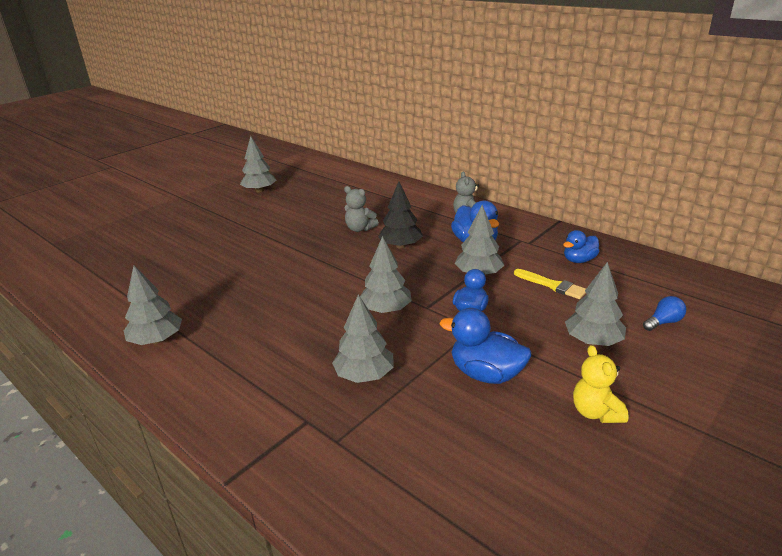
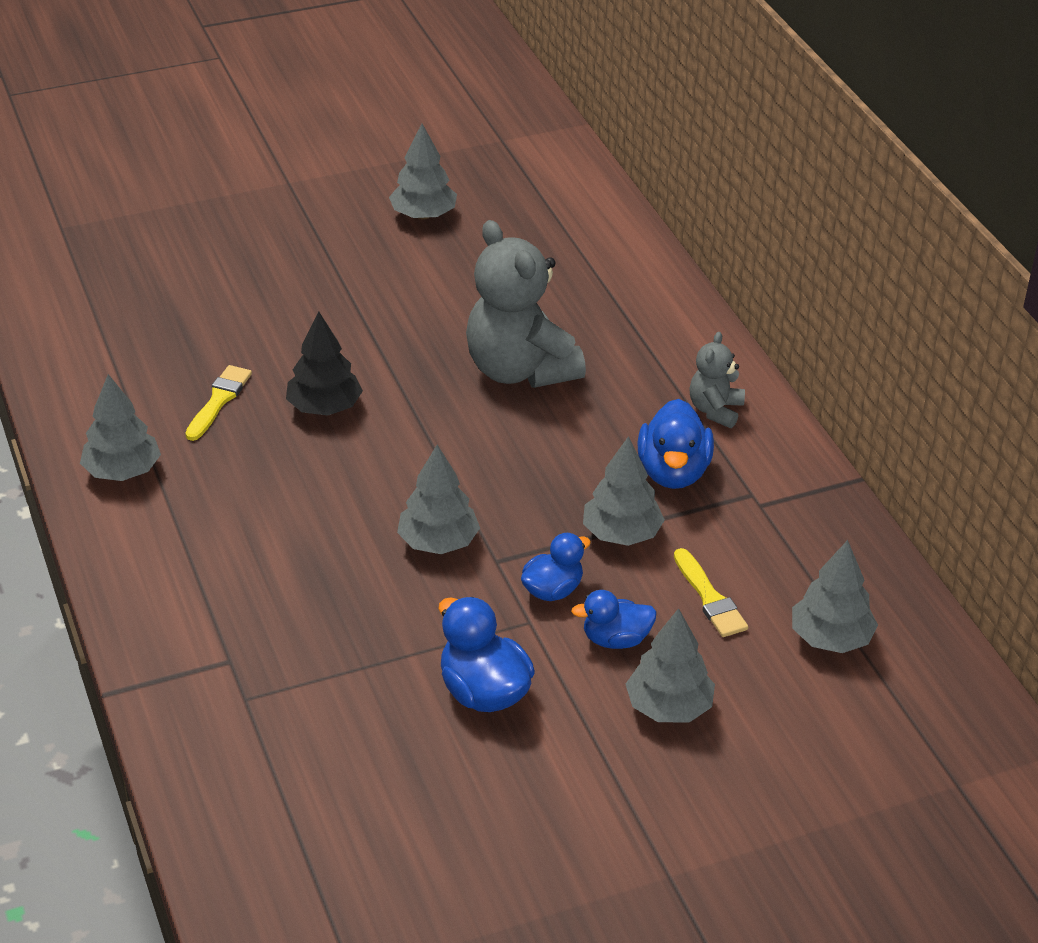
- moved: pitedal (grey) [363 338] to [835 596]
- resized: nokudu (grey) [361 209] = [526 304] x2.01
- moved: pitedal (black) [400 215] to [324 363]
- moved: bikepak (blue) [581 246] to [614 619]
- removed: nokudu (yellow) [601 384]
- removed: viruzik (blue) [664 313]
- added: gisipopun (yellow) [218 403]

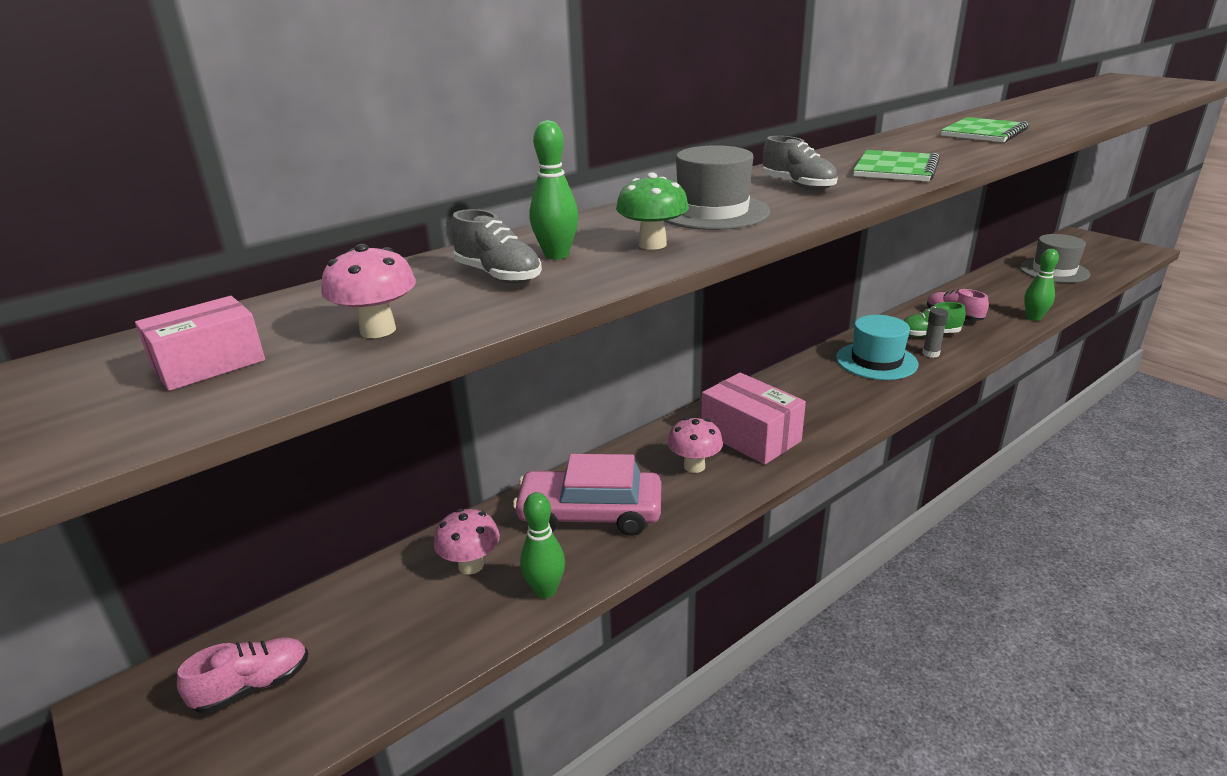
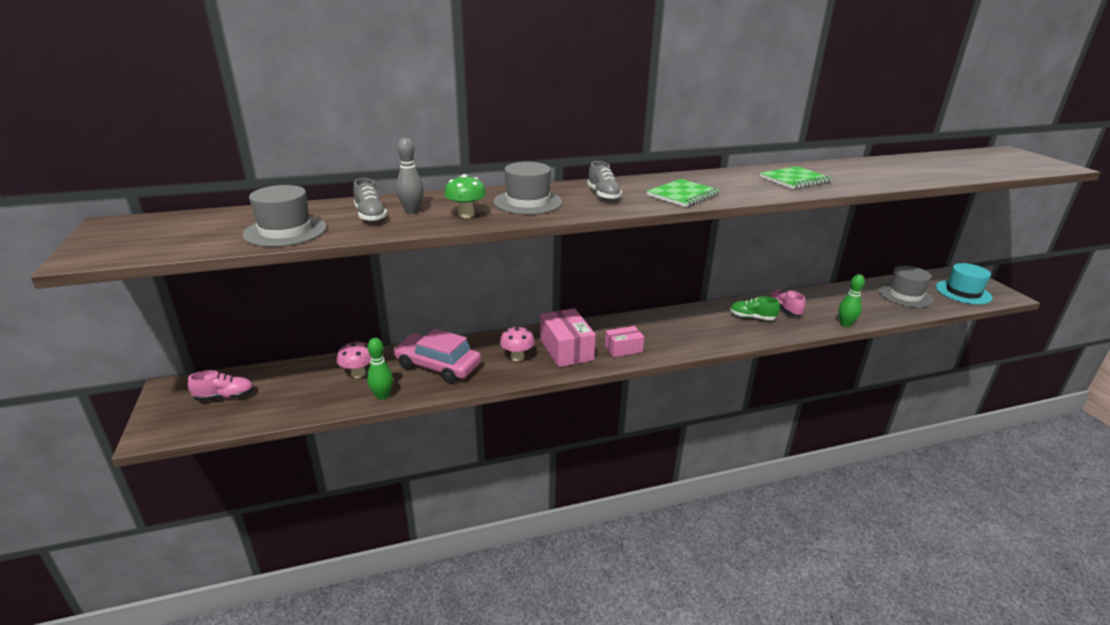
- moved: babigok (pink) [200 343] to [624 341]
- replaced: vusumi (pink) [368 291] to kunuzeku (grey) [285 216]
- recoloured: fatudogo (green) [554 190] to fatudogo (grey) [410 176]
- moved: kunuzeku (turquoise) [877 347] to [964 284]
- removed: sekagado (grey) [935 333]

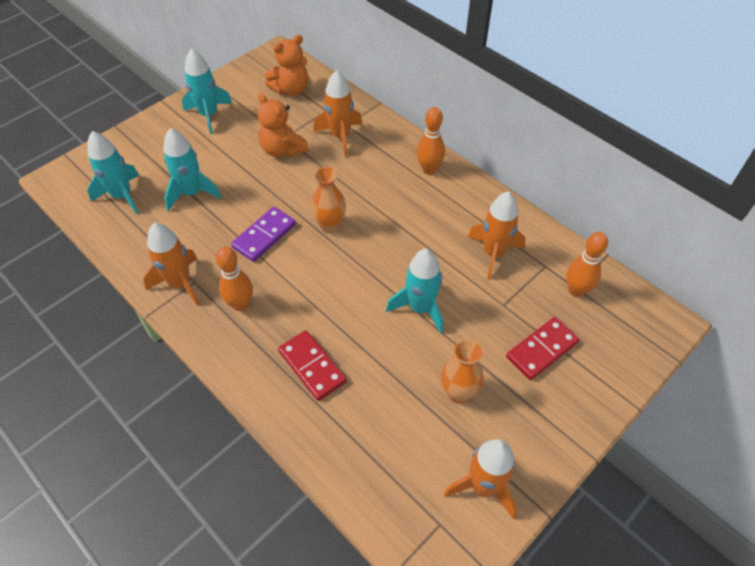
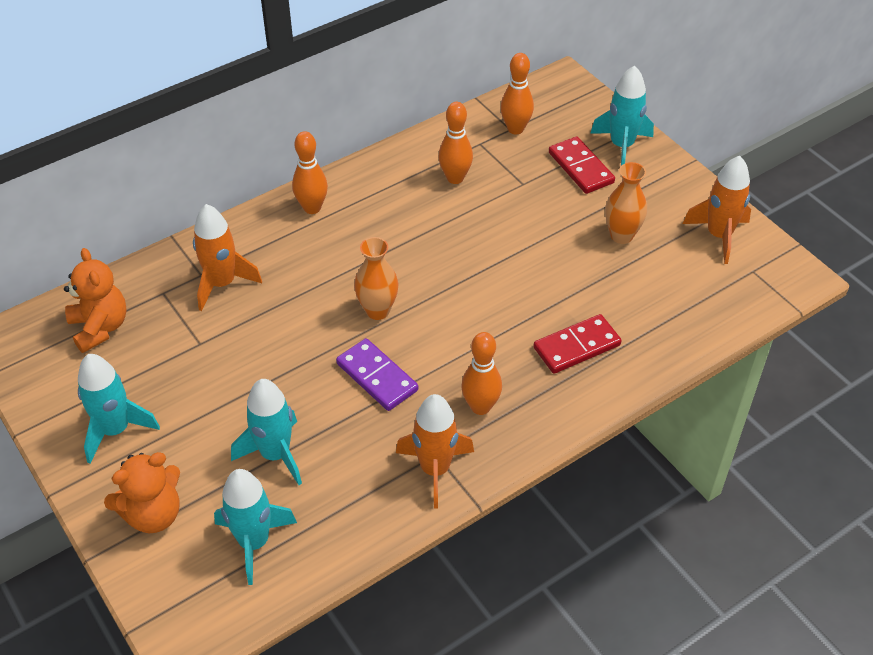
- moved: nokudu (orange) [283 125] to [142 492]
- moved: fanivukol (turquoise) [414 291] to [622 115]
- replaced: fanivukol (orange) [497 235] to fatudogo (orange) [456 143]

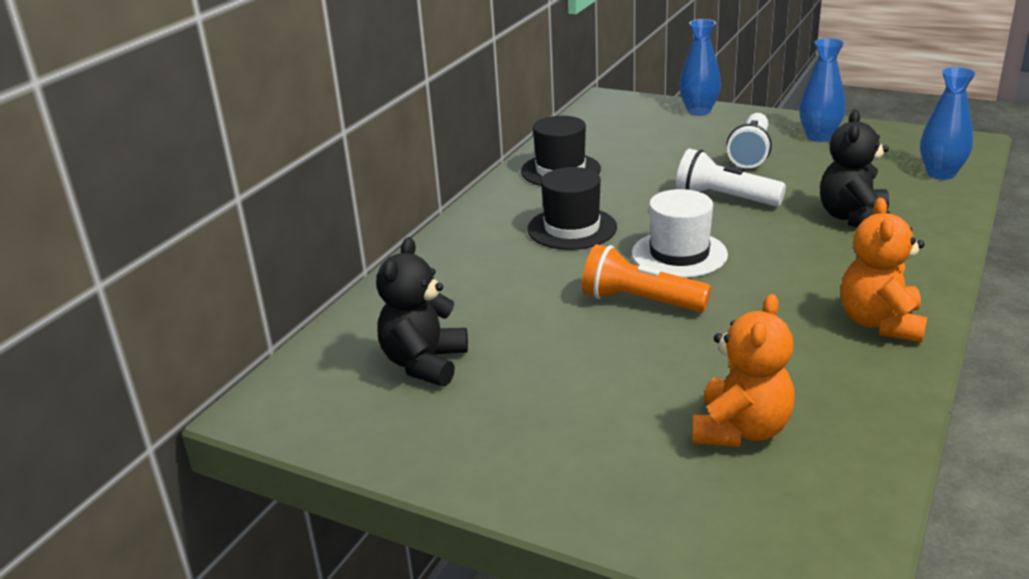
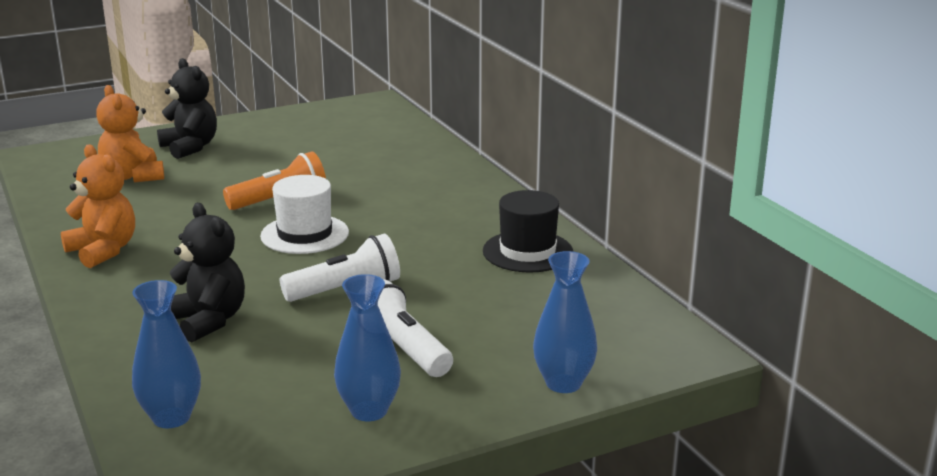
- moved: nokudu (black) [422 312] to [187 108]
- removed: kunuzeku (black) [572 208]

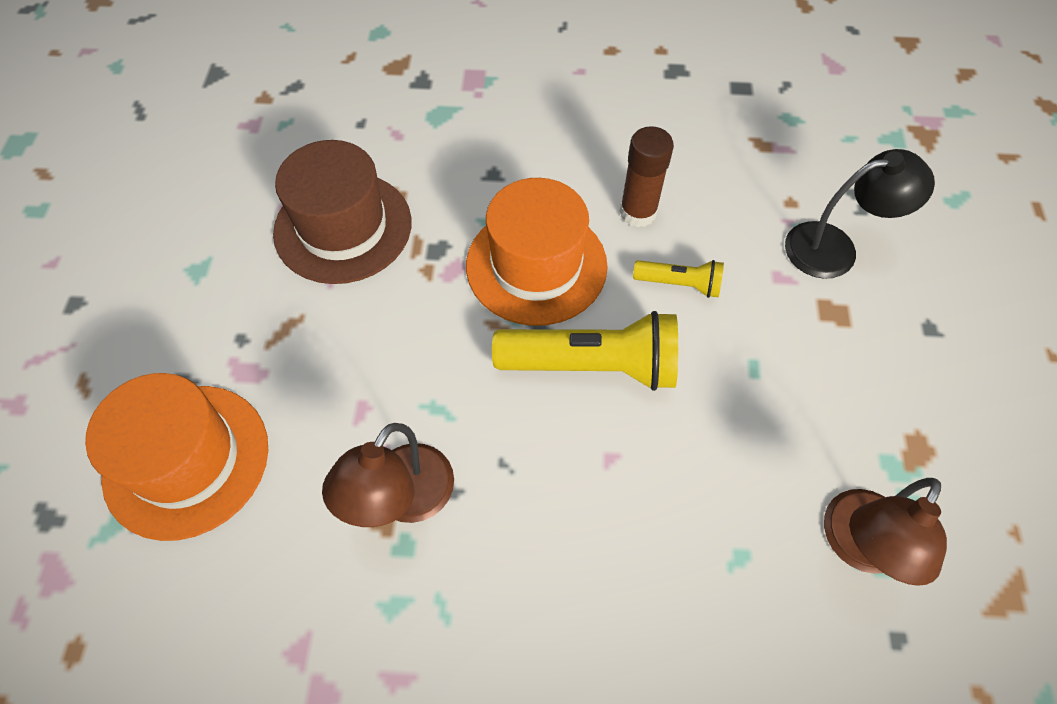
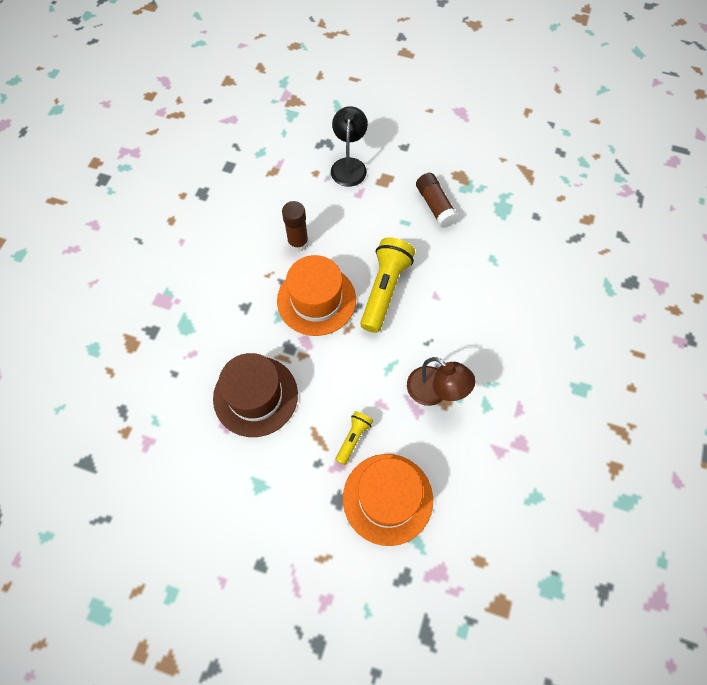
- moved: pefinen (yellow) [678 279] to [354 438]
- removed: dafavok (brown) [885 532]
- added: sekagado (brown) [437 200]

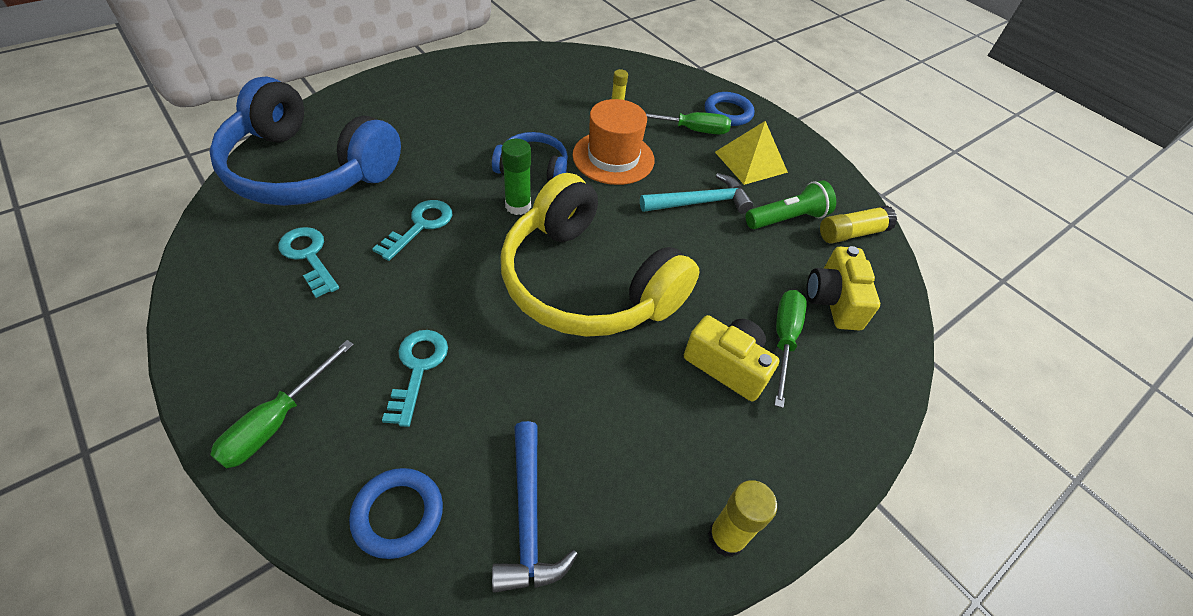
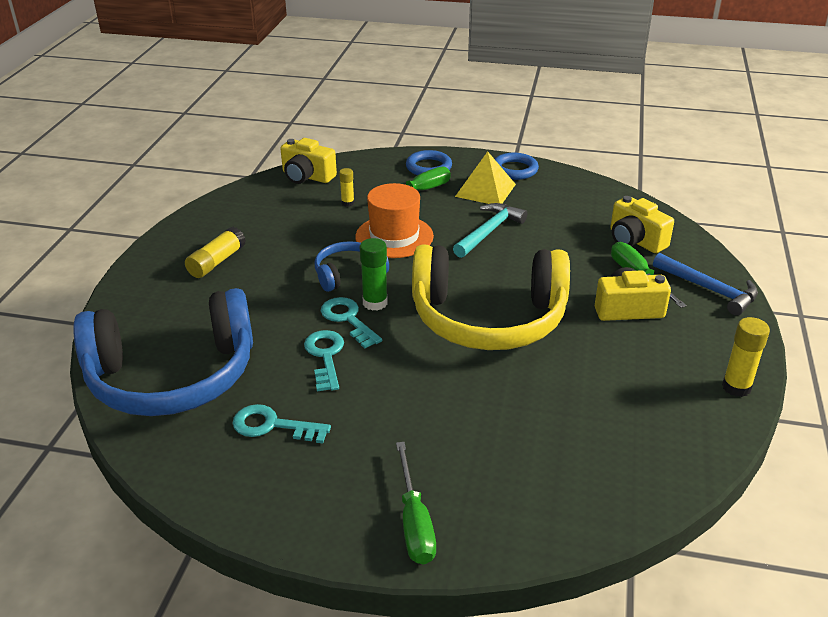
- moved: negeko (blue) [396 513] to [517 166]
- moved: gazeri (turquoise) [415 378] to [351 323]
- moved: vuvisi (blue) [535 507] to [705 284]
- removed: pefinen (green) [791 204]
- moved: sekagado (yellow) [858 224] to [215 252]
- added: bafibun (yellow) [308 161]

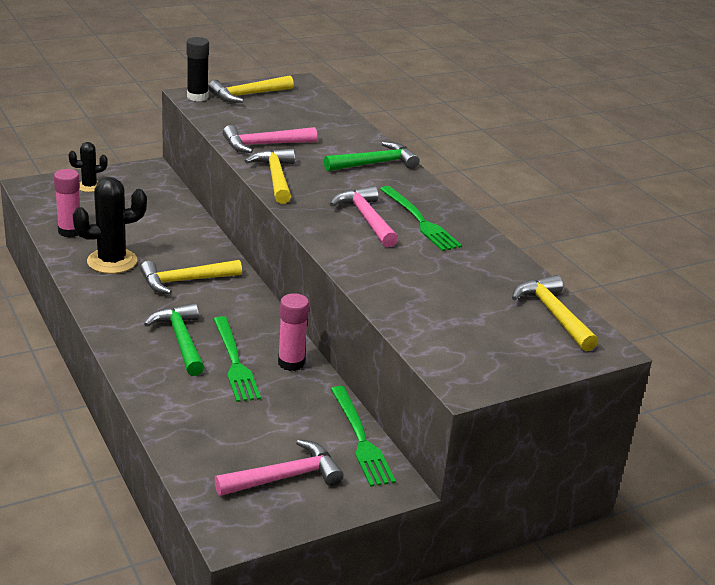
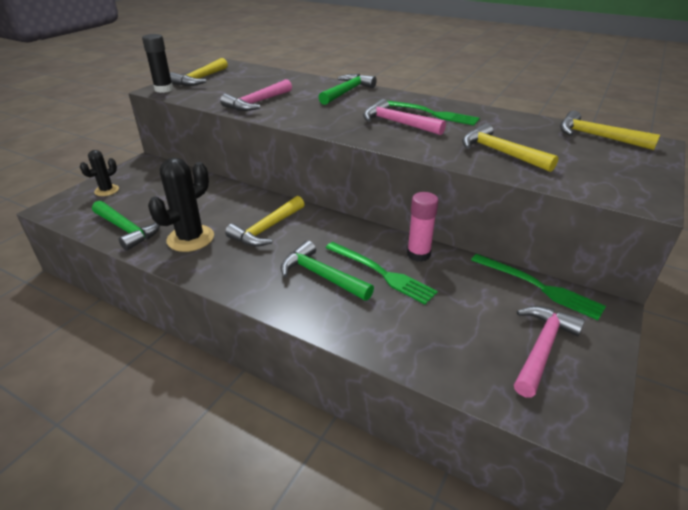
- replaced: sekagado (pink) [67 203] to vuvisi (green) [126 226]
- moved: vuvisi (yellow) [270 176] to [510 147]

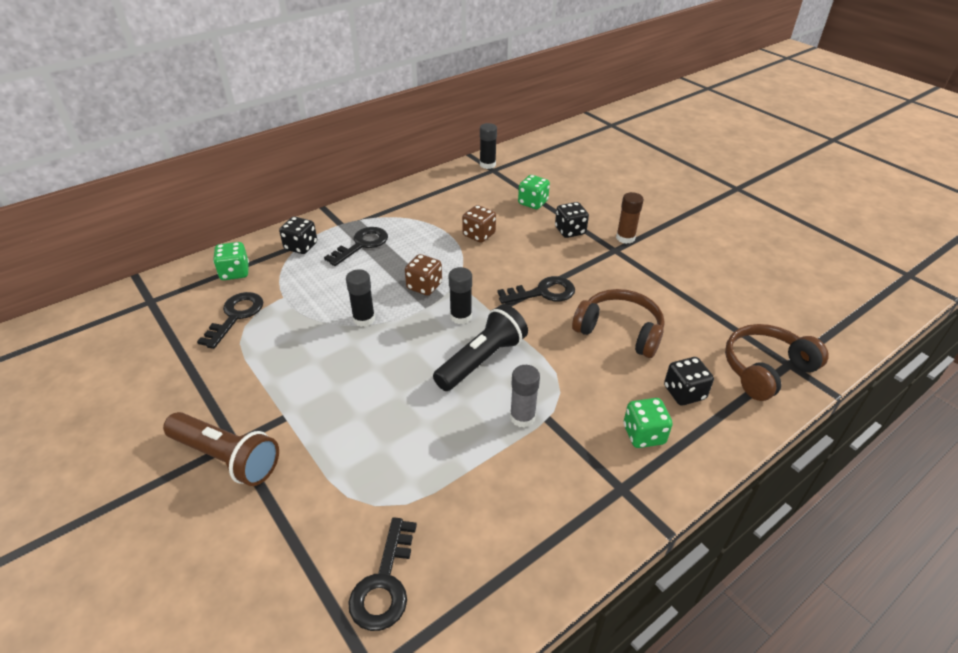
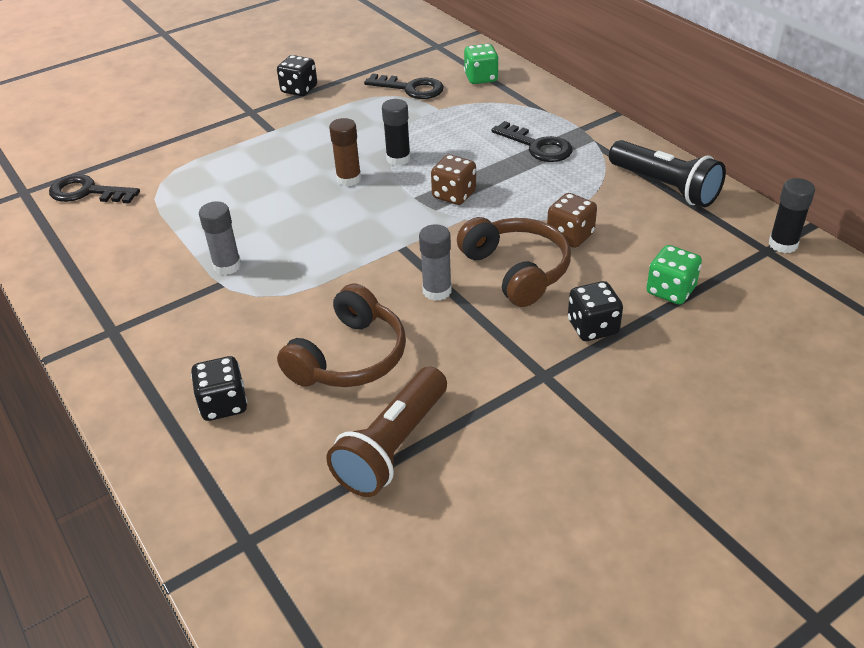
- moved: pefinen (brown) [221 449] to [386 432]
- moved: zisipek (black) [298 235] to [297 75]
- moved: pefinen (black) [480 347] to [667 173]
- removed: sekagado (black) [460 295]
- replaced: gazeri (black) [536 290] to sekagado (grey) [435 262]
- moved: sekagado (brown) [630 218] to [345 152]
- removed: zisipek (green) [648 423]
- moved: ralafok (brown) [777 362] to [514 262]

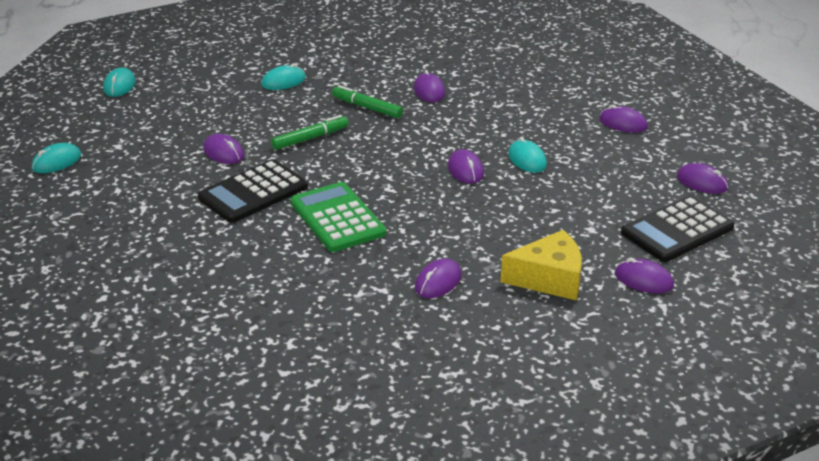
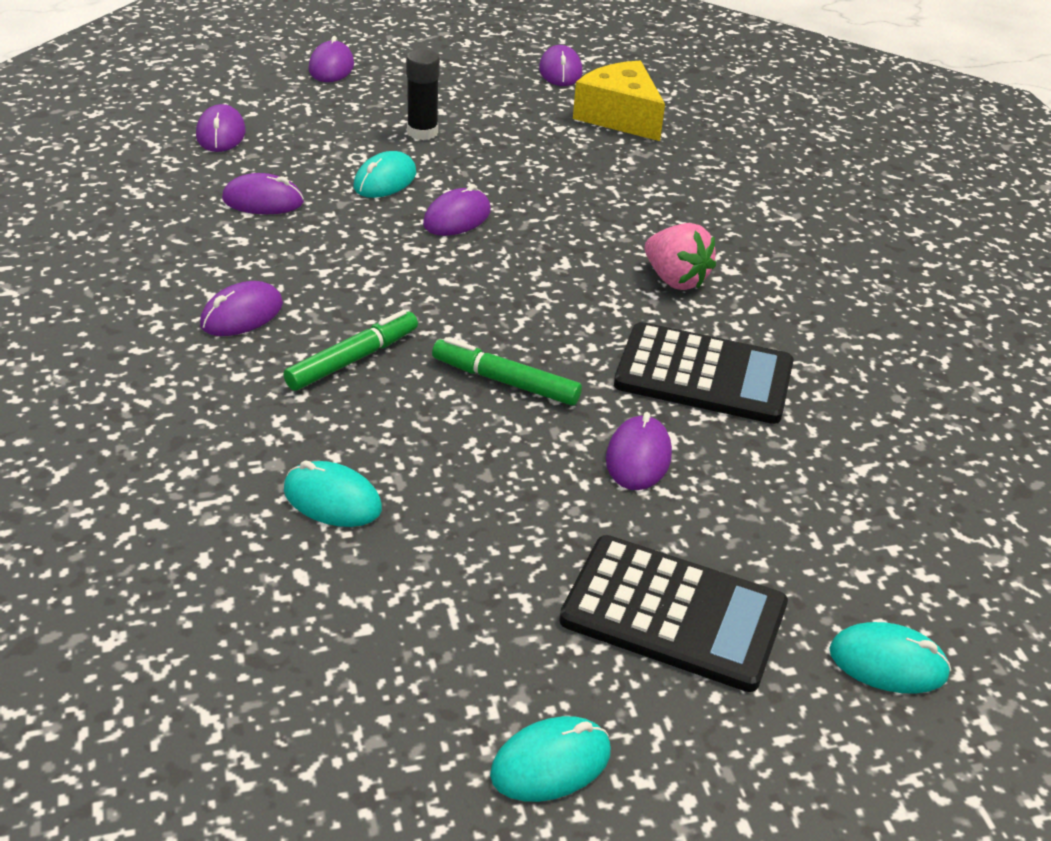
- replaced: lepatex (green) [338 217] to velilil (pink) [680 256]
- turned: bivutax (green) [367 101] = [350 350] 135 degrees counterclockwise
- moved: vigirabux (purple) [438 278] to [263 193]
- moved: lepatex (black) [678 229] to [673 613]
- added: sekagado (black) [423 94]

